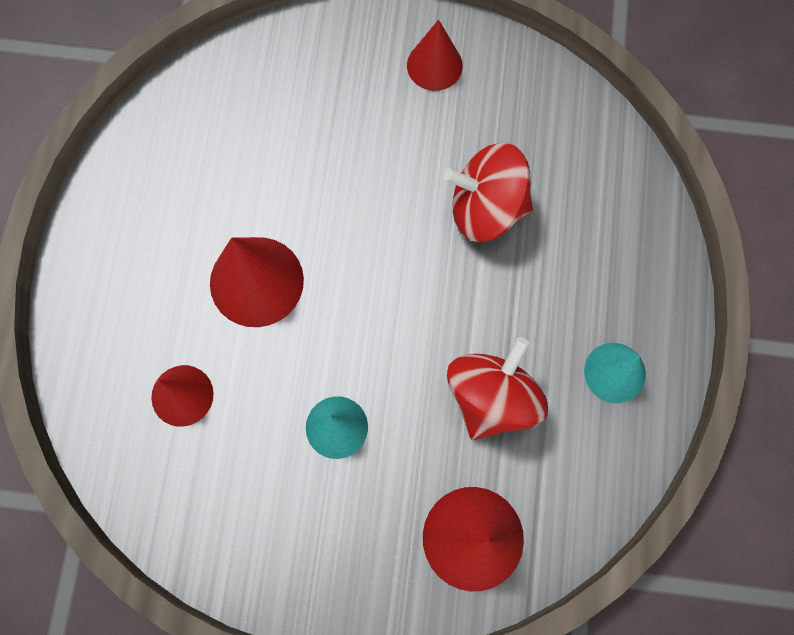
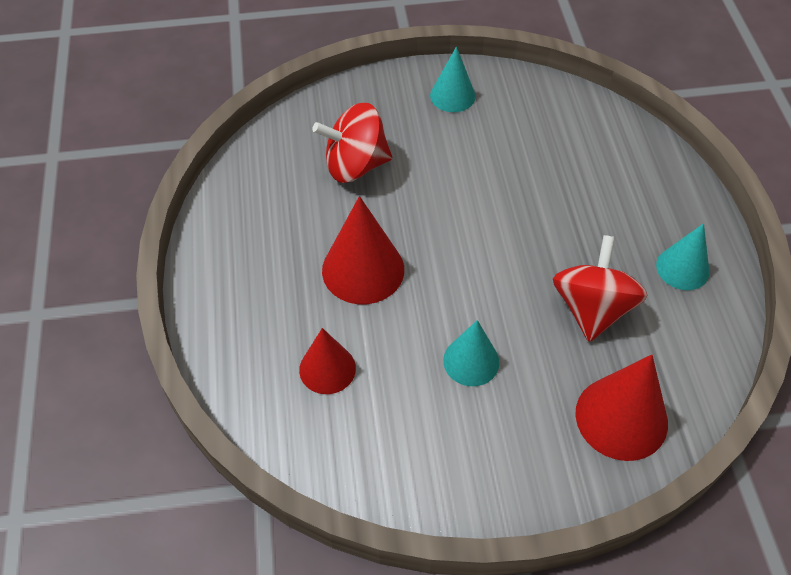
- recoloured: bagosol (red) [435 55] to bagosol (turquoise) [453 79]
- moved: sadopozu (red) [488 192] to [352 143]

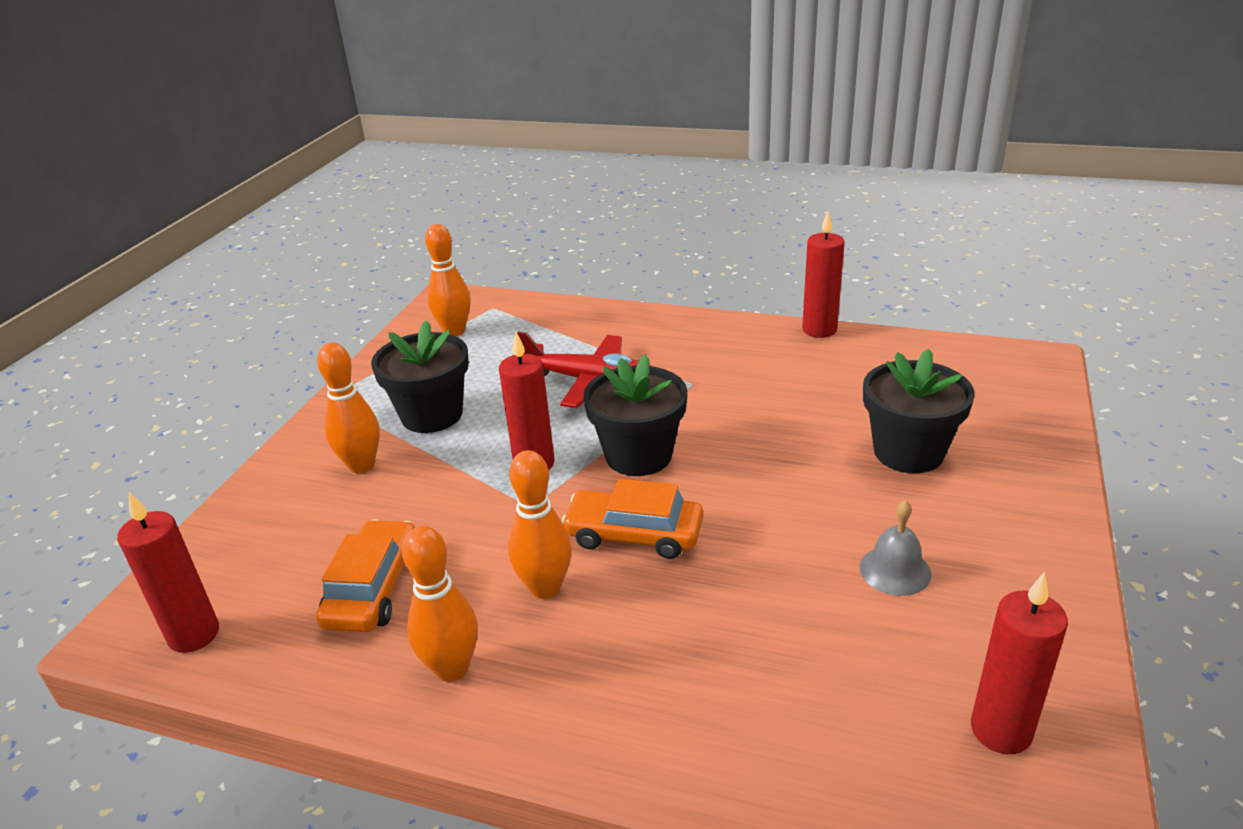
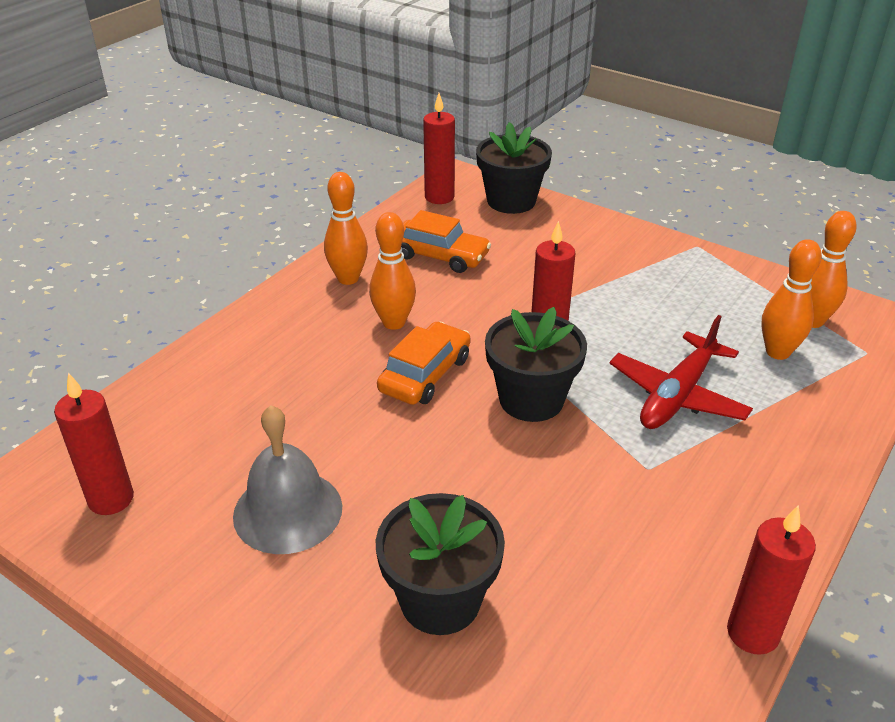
- moved: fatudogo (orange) [348 408] to [792 299]
- moved: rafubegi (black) [420 376] to [514 168]
- resized: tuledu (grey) [895 548] = [287 479] x1.68

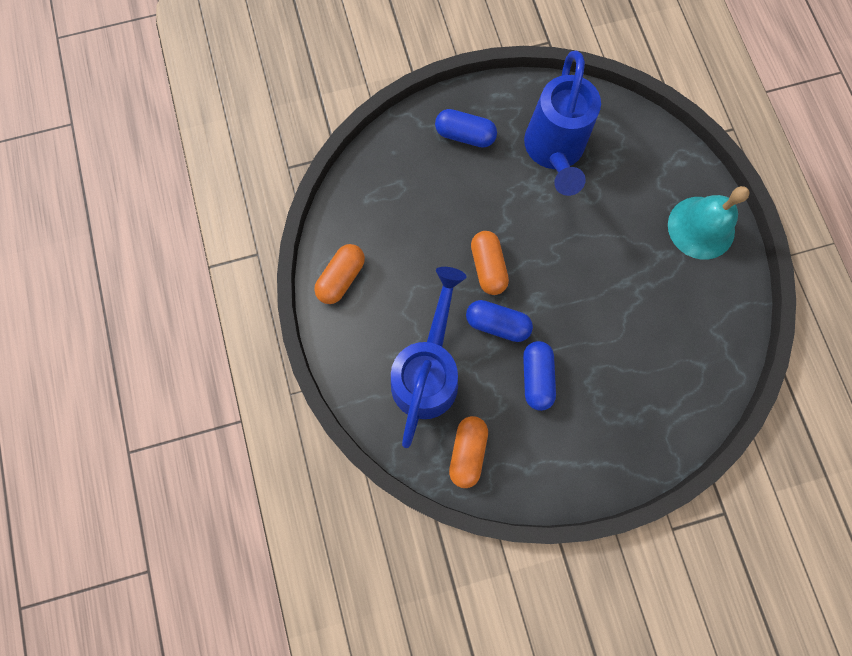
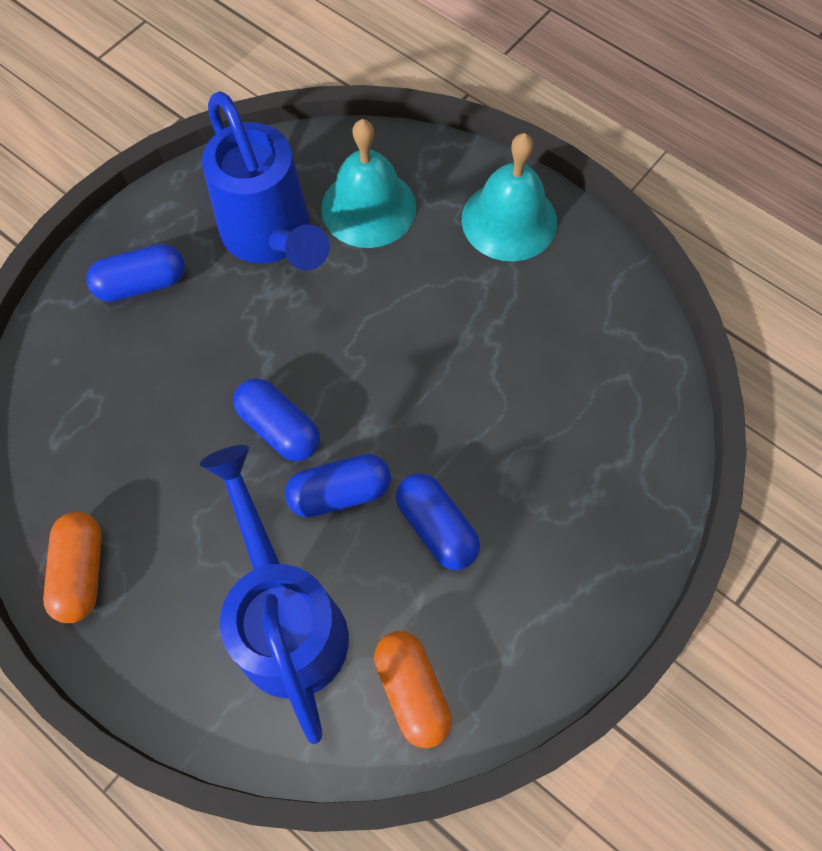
- recoloured: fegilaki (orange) [490 263] to fegilaki (blue) [276 419]
- added: tuledu (turquoise) [368 183]

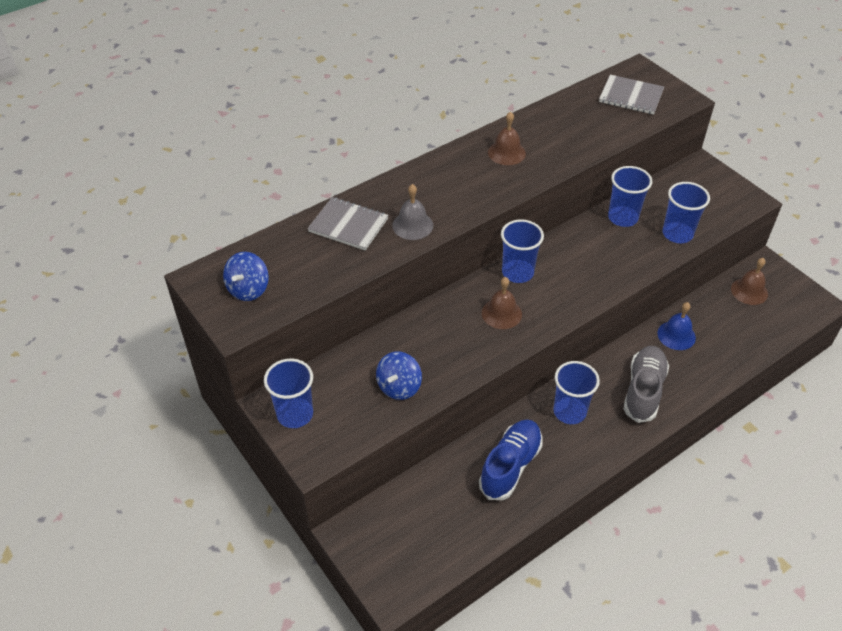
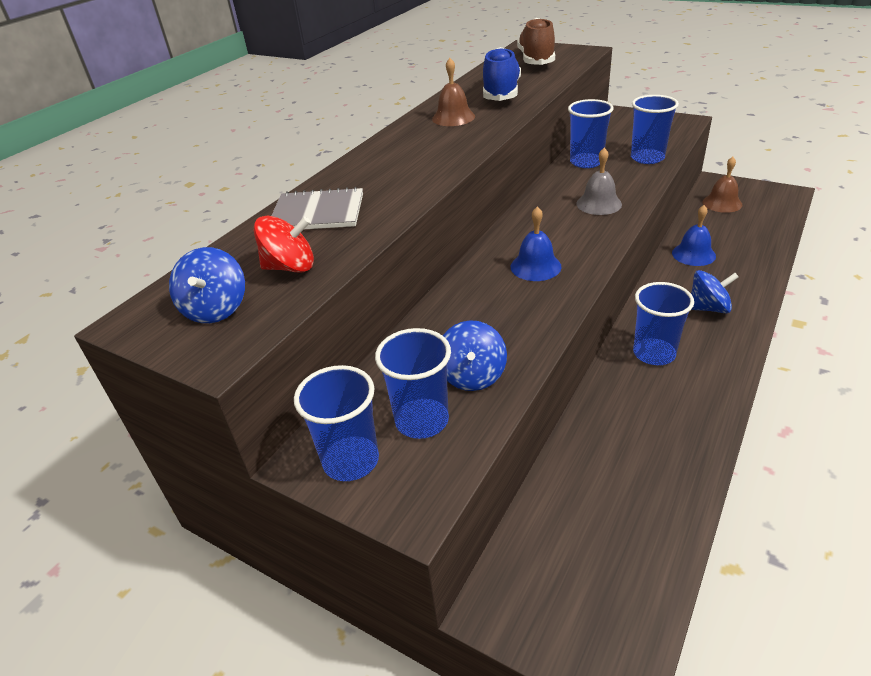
- moved: tuledu (grey) [412 212] to [599 181]
- moved: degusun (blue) [511 459] to [502 74]
- recoloured: tuledu (brown) [502 303] to tuledu (blue) [536 243]
- moved: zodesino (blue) [522 251] to [413 383]
- replaced: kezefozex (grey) [631 94] to degusun (brown) [536 41]
- replaced: degusun (grey) [646 384] to sadopozu (blue) [715 291]
- added: sadopozu (red) [284 244]

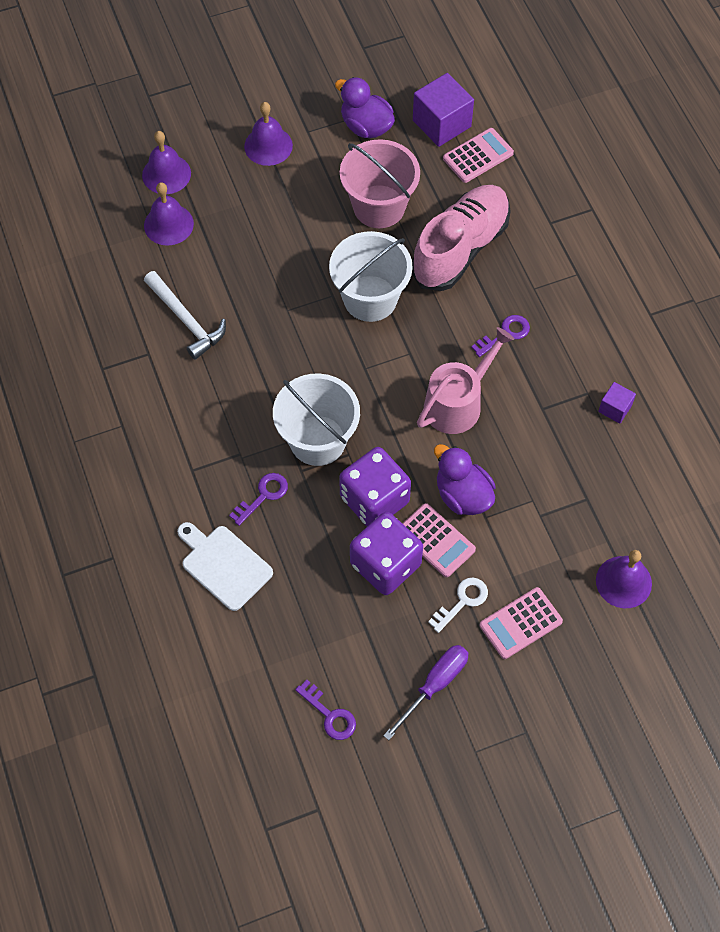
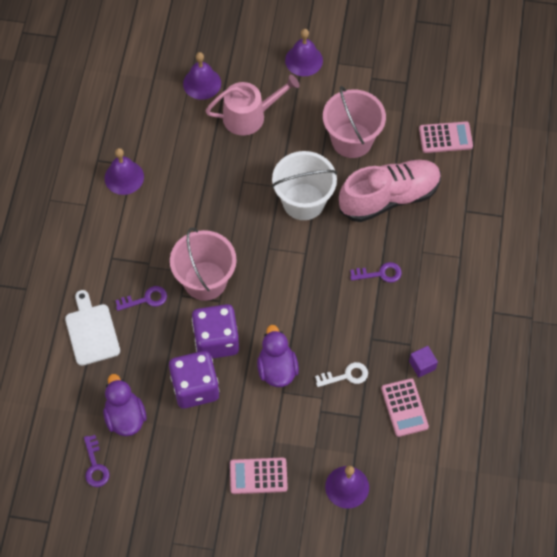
- moved: tuledu (purple) [166 162] to [124 171]
- removed: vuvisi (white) [185 315]
- recoloured: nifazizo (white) [316 420] to nifazizo (pink) [203 264]
- moved: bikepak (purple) [365 107] to [125 405]
- removed: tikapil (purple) [425 692]
- moved: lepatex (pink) [439 540] to [405 407]
- removed: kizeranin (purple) [443 110]
- moved: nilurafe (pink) [465 380] to [252 105]
- moved: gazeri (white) [458 605] to [341 374]

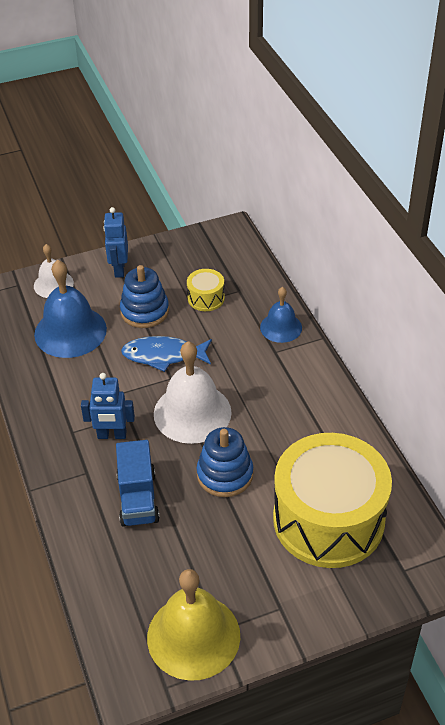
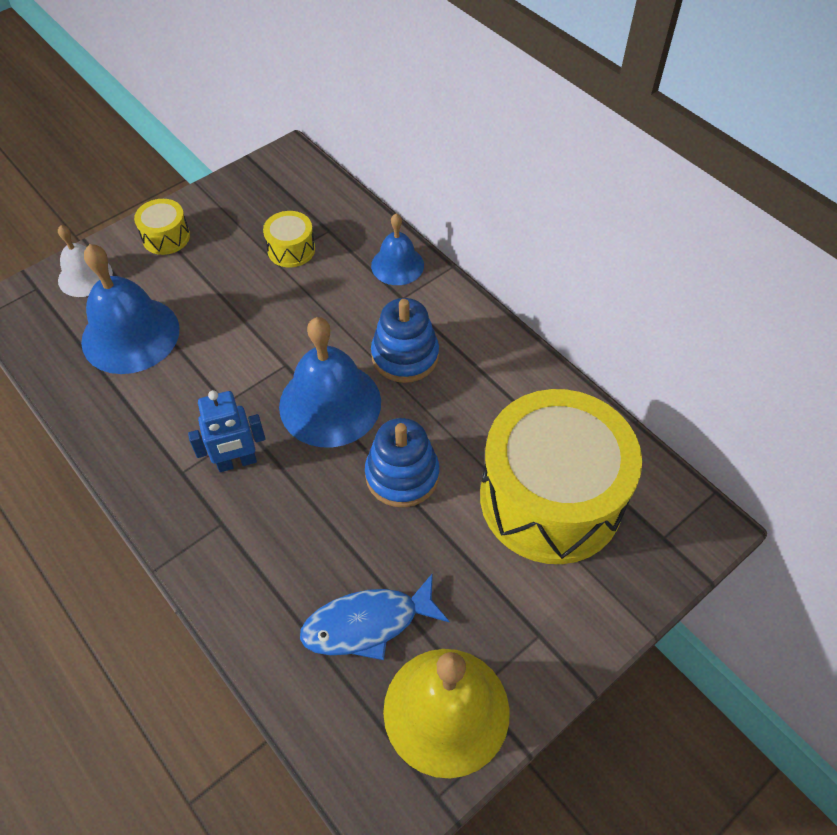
- replaced: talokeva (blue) [115 242] to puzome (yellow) [162 227]
- removed: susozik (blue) [138 483]
- moved: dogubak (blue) [144 296] to [405 340]
- moved: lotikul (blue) [166 354] to [374 616]
- recoloured: tuledu (white) [193 392] to tuledu (blue) [330 382]

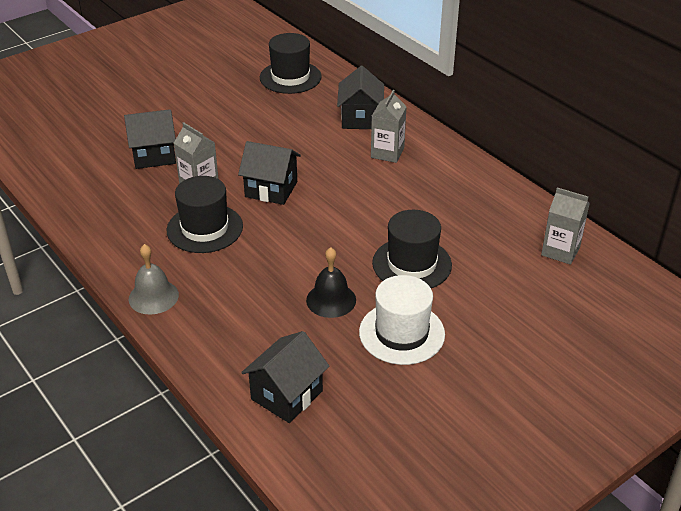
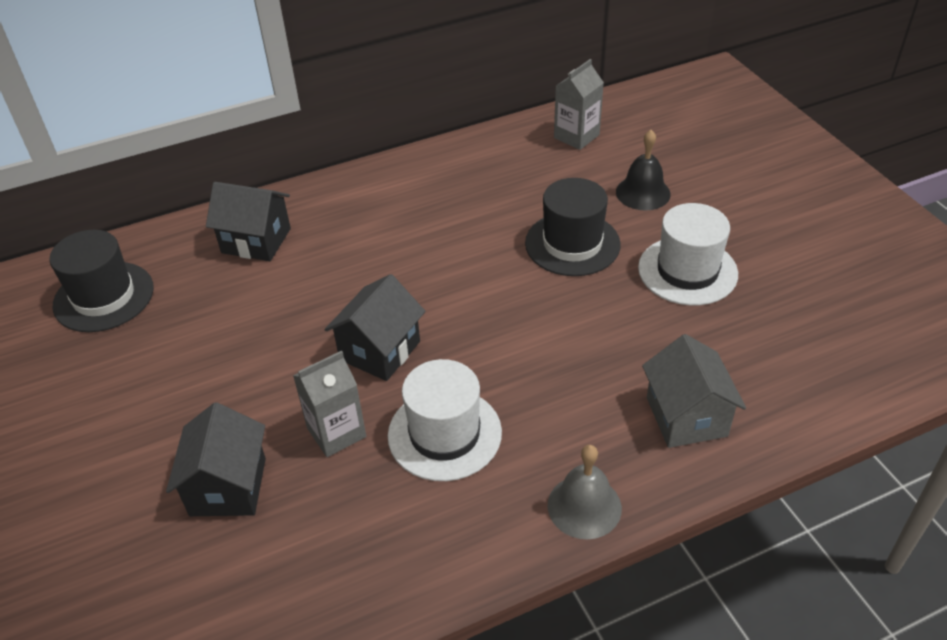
- recoloured: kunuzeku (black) [205 214] to kunuzeku (white) [445 420]
- removed: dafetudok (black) [285 377]
- moved: tuledu (black) [331 282] to [643 170]
- removed: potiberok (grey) [389 126]
- added: dafetudok (grey) [694 391]

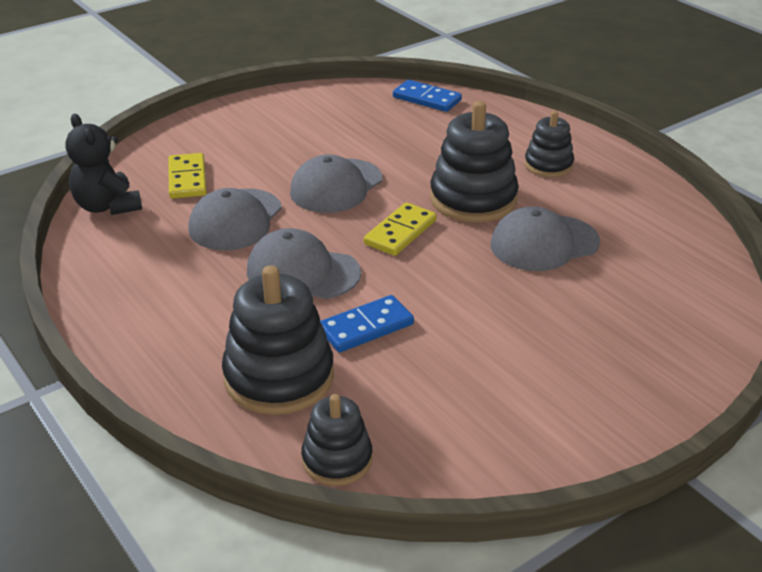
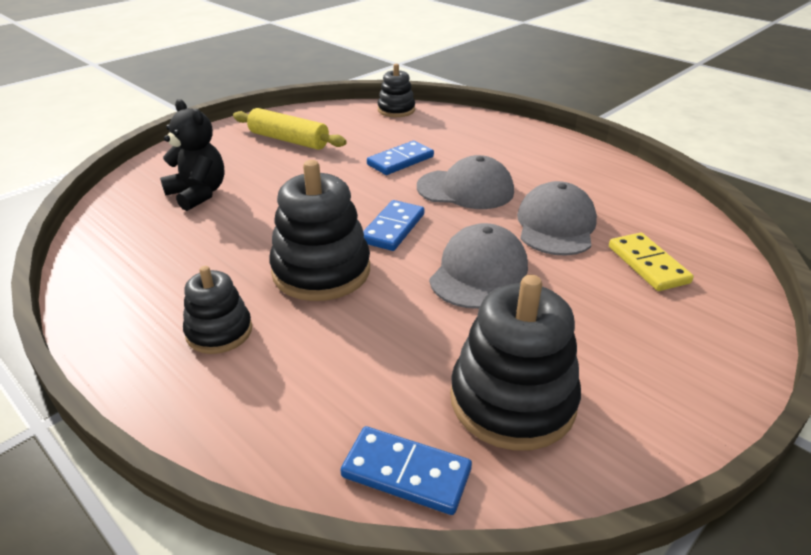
- moved: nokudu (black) [103 164] to [192 155]
- moved: dogubak (black) [278 340] to [515 363]
- recoloured: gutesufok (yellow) [400 229] to gutesufok (blue) [393 225]
- removed: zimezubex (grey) [545 238]
- added: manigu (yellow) [290 129]

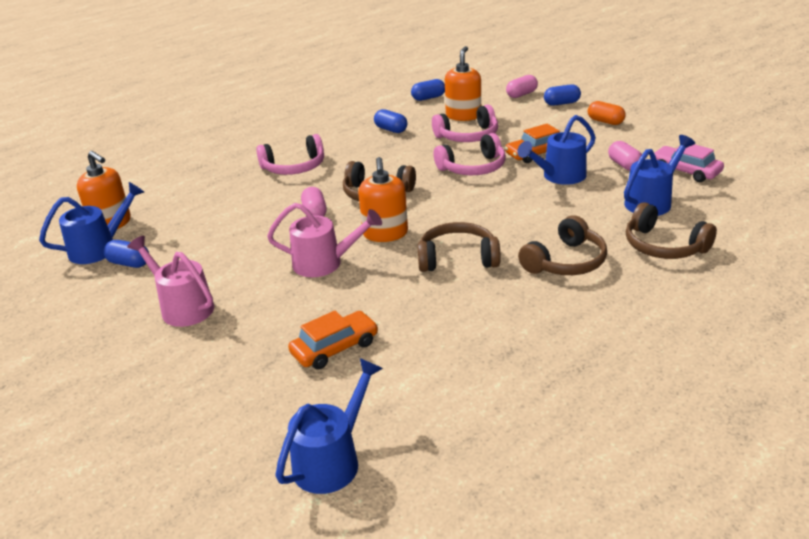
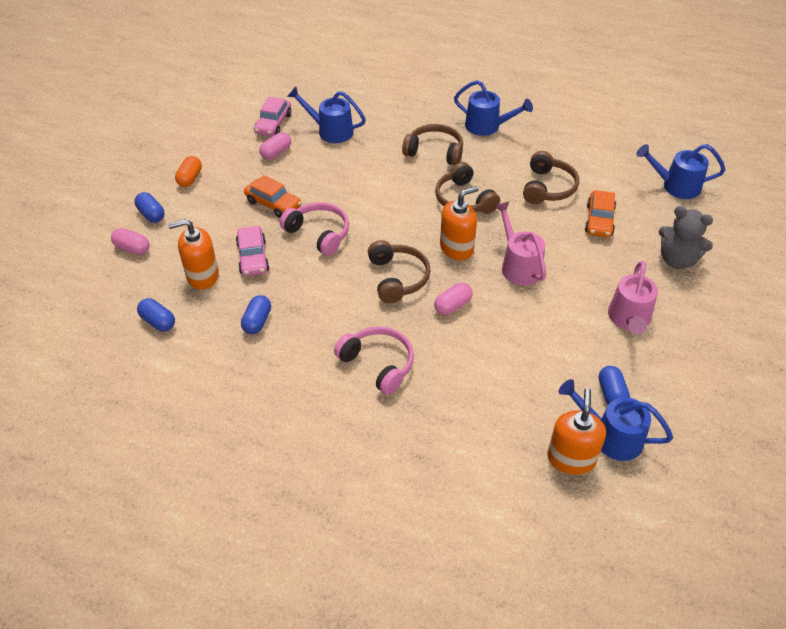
- turned: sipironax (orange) [333 340] = [600 213] 105 degrees counterclockwise
- replaced: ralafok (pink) [465 123] to sipironax (pink) [252 251]
- moved: nilurafe (blue) [556 150] to [493 108]
- moved: ralafok (brown) [671 230] to [551 177]
- added: nokudu (grey) [686 237]

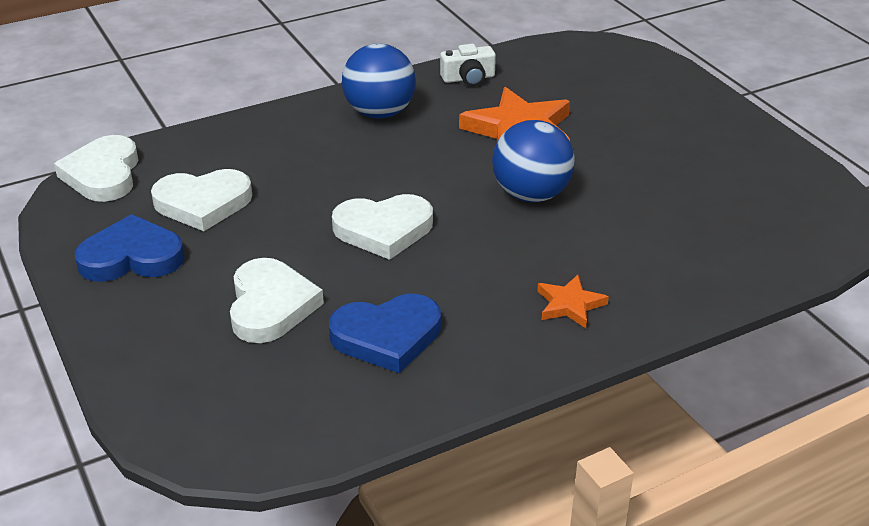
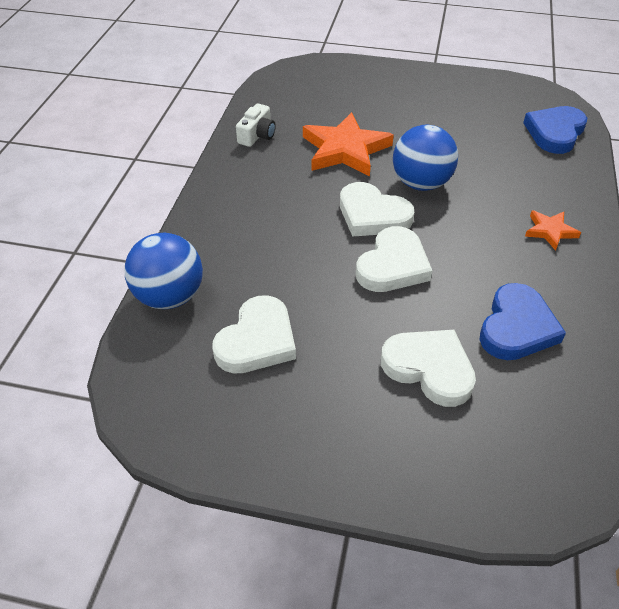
- moved: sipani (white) [96 168] to [377 209]
- moved: sipani (blue) [130 248] to [555 130]
- moved: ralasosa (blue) [379 80] to [163 271]

